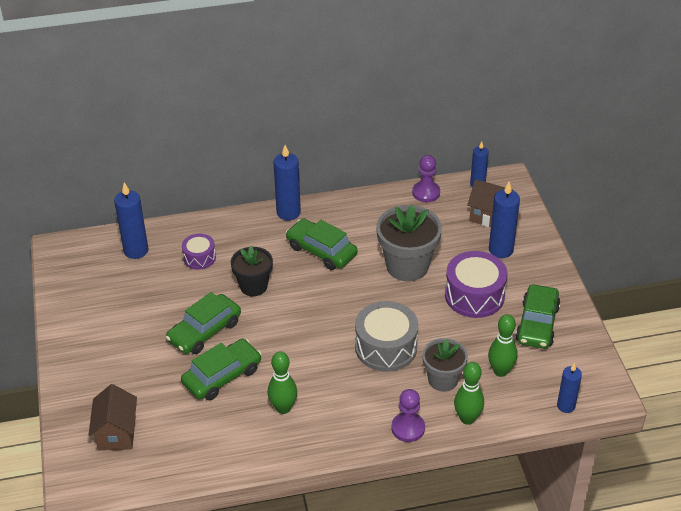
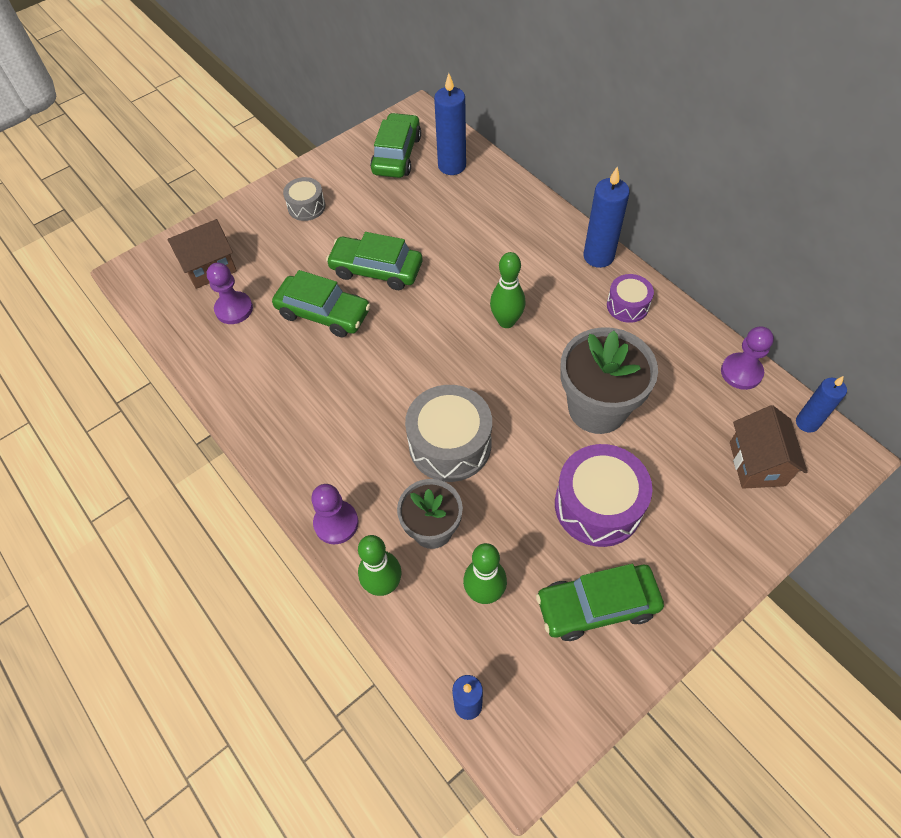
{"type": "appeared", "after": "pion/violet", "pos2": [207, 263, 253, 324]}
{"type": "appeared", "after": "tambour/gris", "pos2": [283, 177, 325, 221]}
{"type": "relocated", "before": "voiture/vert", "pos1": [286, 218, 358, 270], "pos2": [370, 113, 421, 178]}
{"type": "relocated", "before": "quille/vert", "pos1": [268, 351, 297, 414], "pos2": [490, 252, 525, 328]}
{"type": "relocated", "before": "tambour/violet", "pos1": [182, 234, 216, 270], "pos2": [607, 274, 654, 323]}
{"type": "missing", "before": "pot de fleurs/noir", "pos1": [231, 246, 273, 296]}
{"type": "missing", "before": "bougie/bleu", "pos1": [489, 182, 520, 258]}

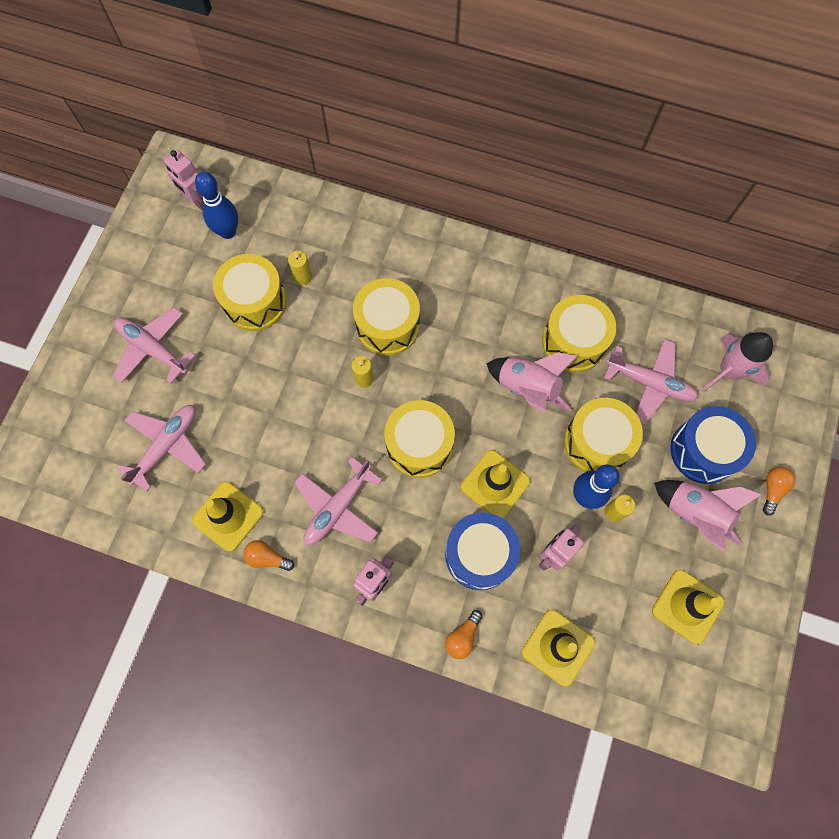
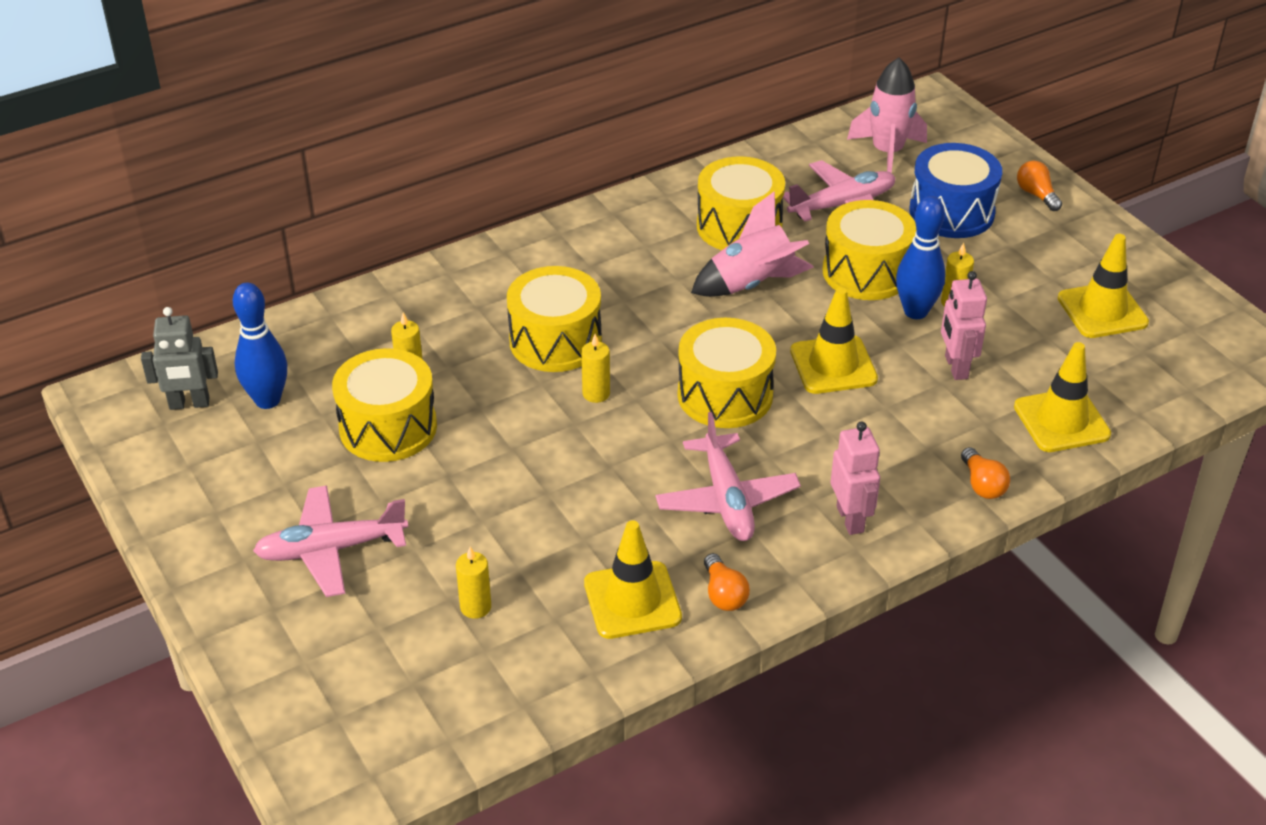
{"type": "colour", "before": "robot/rose", "after": "robot/gris", "pos1": [164, 150, 204, 210], "pos2": [141, 307, 218, 410]}
{"type": "exchanged", "before": "avion/rose", "after": "bougie/jaune", "pos1": [117, 405, 206, 492], "pos2": [456, 546, 491, 619]}
{"type": "spun", "before": "ampoule/orange", "pos1": [243, 540, 294, 571], "pos2": [704, 553, 750, 611], "turn": -75}
{"type": "missing", "before": "tambour/bleu", "pos1": [445, 512, 520, 590]}
{"type": "missing", "before": "fusée/rose", "pos1": [654, 480, 763, 552]}

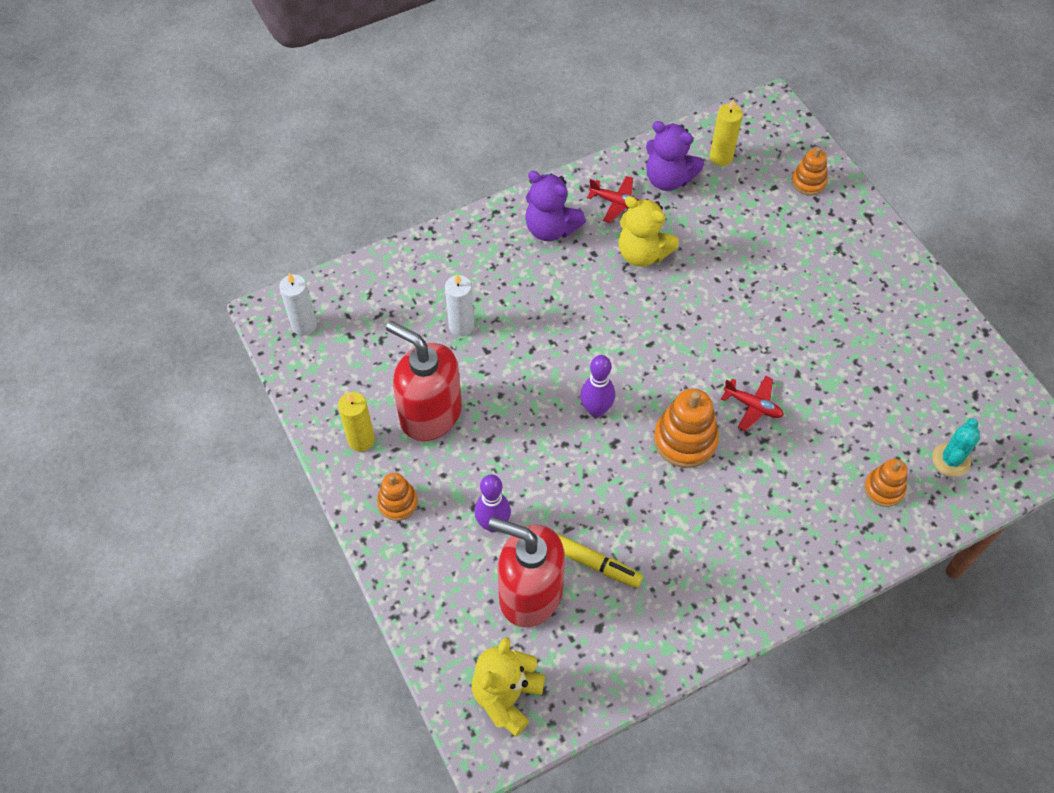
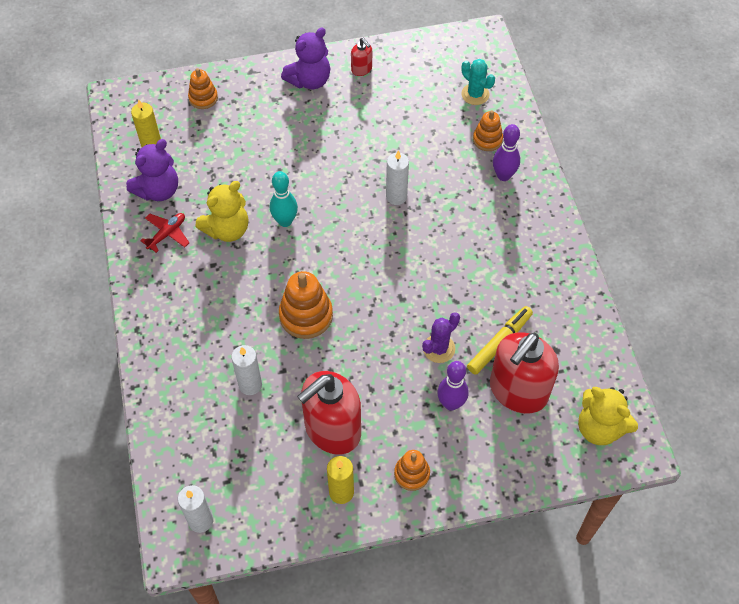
{"type": "appeared", "after": "quille/turquoise", "pos2": [270, 171, 298, 227]}
{"type": "relocated", "before": "jouet à empiler/orange", "pos1": [654, 389, 719, 468], "pos2": [279, 271, 333, 339]}
{"type": "relocated", "before": "ours en peluche/violet", "pos1": [525, 171, 586, 241], "pos2": [281, 28, 330, 89]}
{"type": "appeared", "after": "distributeur de savon/rouge", "pos2": [351, 38, 372, 76]}
{"type": "exchanged", "before": "avion/rouge", "after": "bougie/blanc", "pos1": [721, 376, 784, 431], "pos2": [386, 150, 409, 205]}
{"type": "appeared", "after": "cactus/violet", "pos2": [422, 312, 460, 363]}
{"type": "relocated", "before": "quille/violet", "pos1": [581, 355, 615, 417], "pos2": [493, 124, 520, 181]}

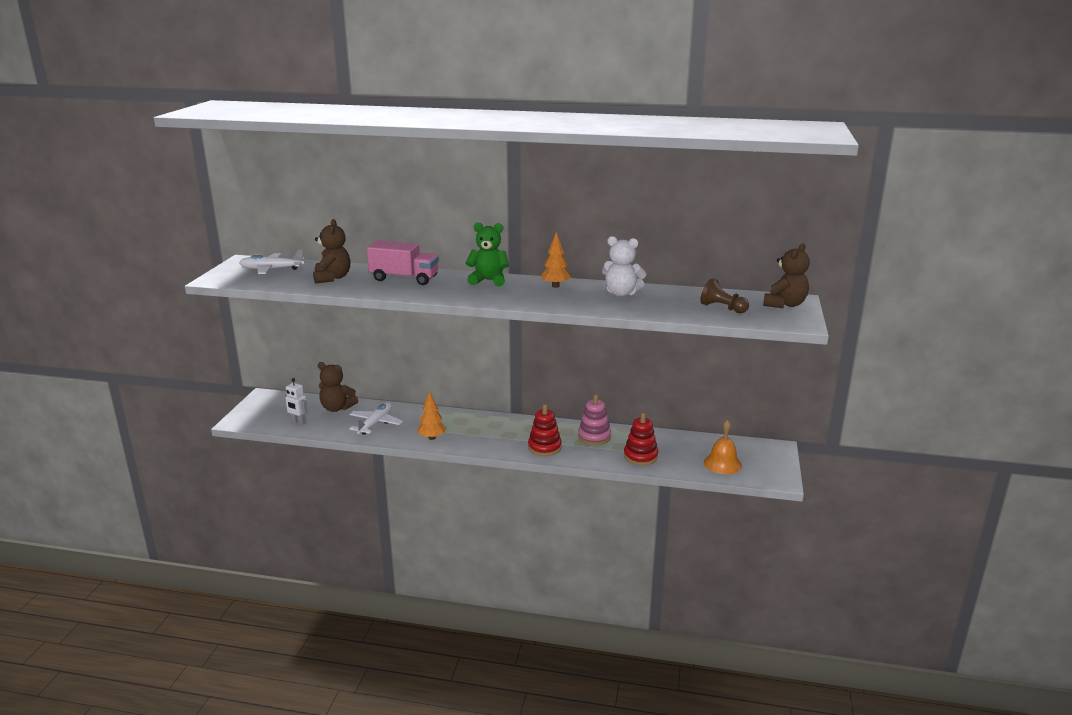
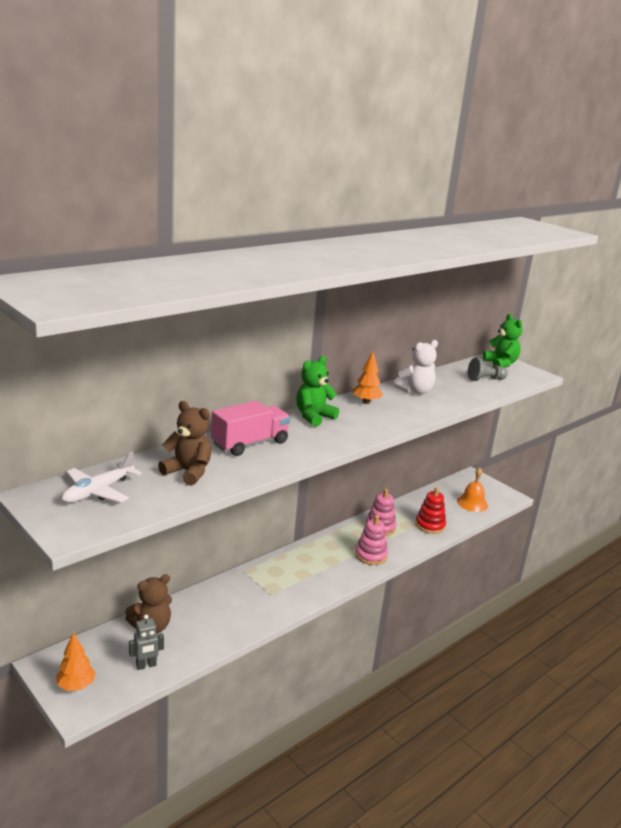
{"type": "relocated", "before": "arbre/orange", "pos1": [417, 391, 447, 440], "pos2": [56, 633, 96, 691]}
{"type": "colour", "before": "robot/blanc", "after": "robot/gris", "pos1": [284, 378, 307, 425], "pos2": [129, 614, 164, 670]}
{"type": "colour", "before": "jouet à empiler/rouge", "after": "jouet à empiler/rose", "pos1": [528, 404, 562, 456], "pos2": [355, 515, 388, 565]}
{"type": "colour", "before": "pion/marron", "after": "pion/gris", "pos1": [700, 278, 749, 313], "pos2": [468, 358, 508, 381]}
{"type": "colour", "before": "ours en peluche/marron", "after": "ours en peluche/vert", "pos1": [763, 243, 810, 308], "pos2": [483, 314, 522, 368]}
{"type": "missing", "before": "avion/blanc", "pos1": [350, 402, 403, 435]}

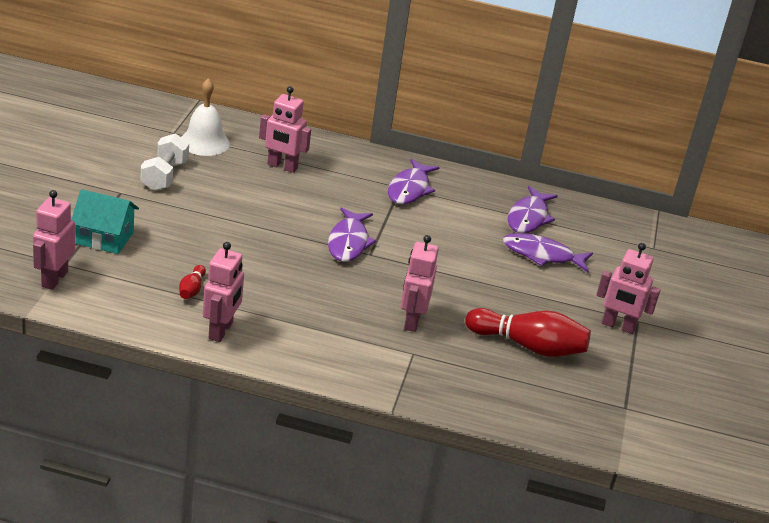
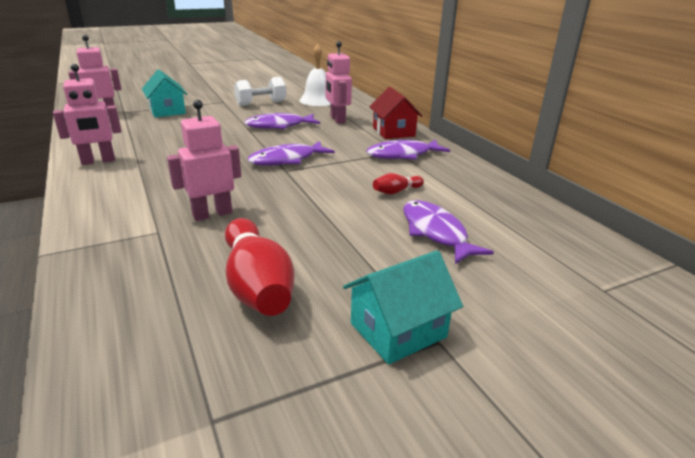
{"type": "relocated", "before": "poisson/violet", "pos1": [508, 186, 558, 233], "pos2": [244, 113, 320, 129]}
{"type": "exchanged", "before": "robot/rose", "after": "maison/turquoise", "pos1": [596, 243, 661, 334], "pos2": [343, 250, 463, 364]}
{"type": "appeared", "after": "maison/rouge", "pos2": [369, 87, 422, 139]}
{"type": "relocated", "before": "quille/rouge", "pos1": [179, 265, 206, 299], "pos2": [373, 173, 424, 195]}

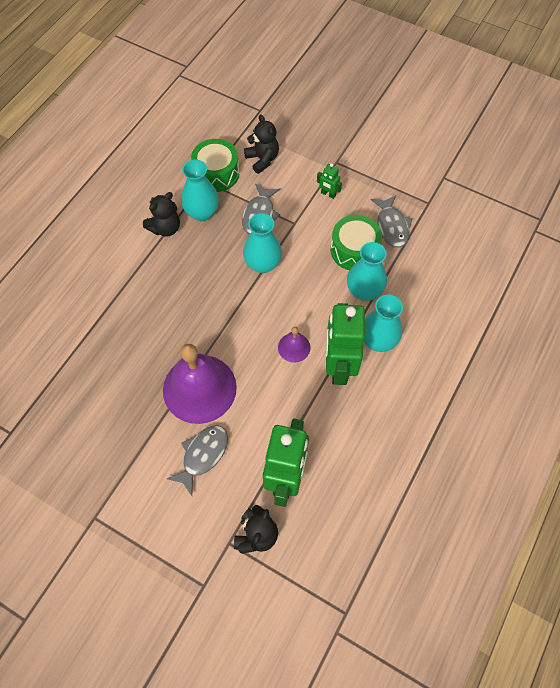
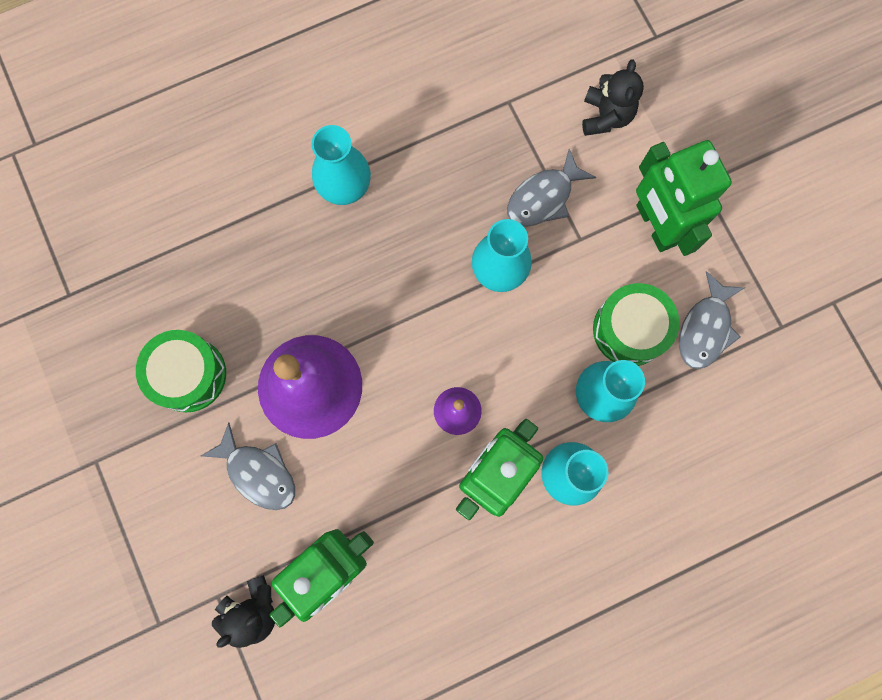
{"type": "relocated", "before": "tambour/vert", "pos1": [191, 139, 239, 192], "pos2": [136, 330, 226, 412]}
{"type": "spun", "before": "poisson/gris", "pos1": [167, 425, 228, 496], "pos2": [201, 422, 295, 510], "turn": 60}
{"type": "relocated", "before": "vase/turquoise", "pos1": [181, 160, 219, 221], "pos2": [311, 125, 371, 205]}
{"type": "size", "before": "robot/vert", "pos1": [317, 163, 342, 199], "pos2": [636, 140, 732, 256], "scale": 2.36}
{"type": "missing", "before": "ours en peluche/noir", "pos1": [143, 192, 180, 237]}

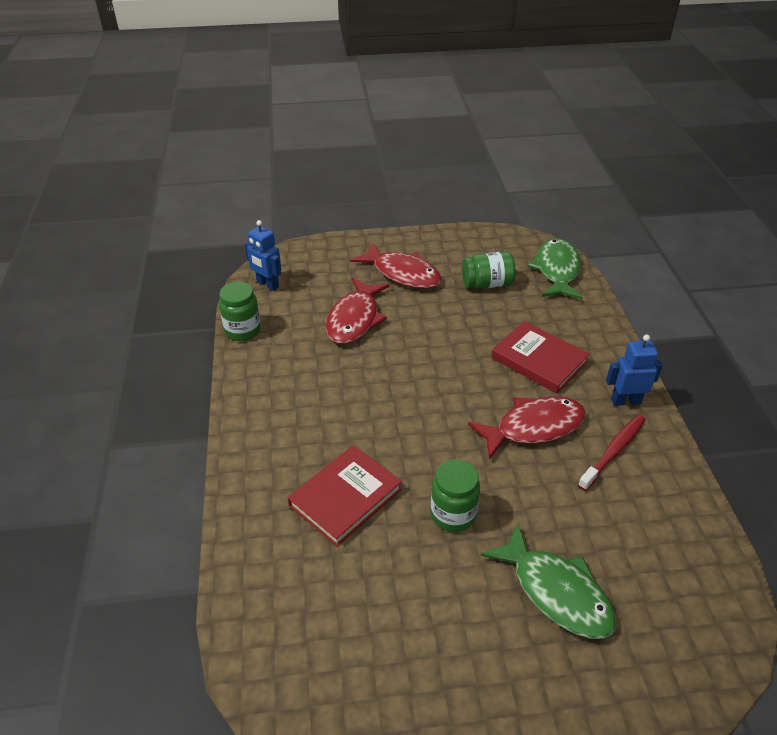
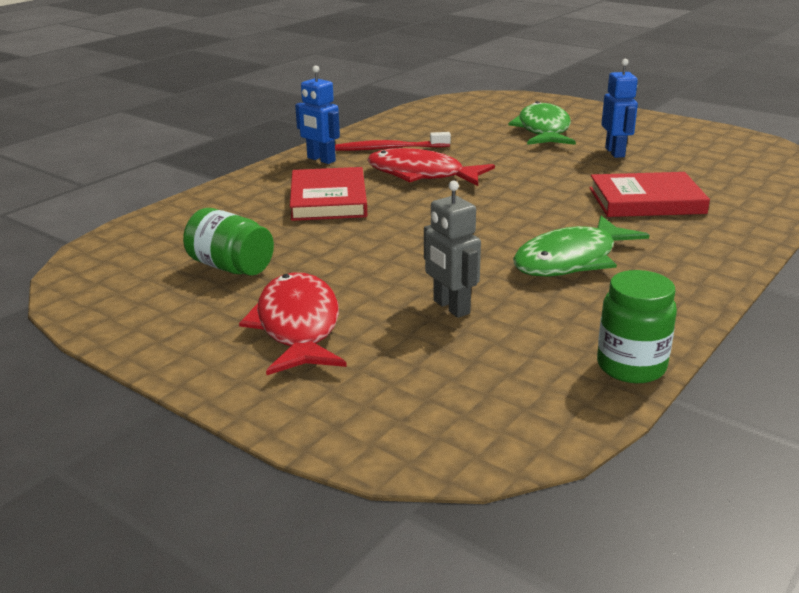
{"type": "exchanged", "before": "poisson/rouge", "after": "robot/gris", "pos1": [326, 278, 389, 344], "pos2": [424, 180, 481, 318]}
{"type": "relocated", "before": "poisson/vert", "pos1": [528, 238, 583, 299], "pos2": [513, 216, 649, 277]}
{"type": "relocated", "before": "robot/bleu", "pos1": [245, 220, 281, 291], "pos2": [601, 59, 638, 158]}
{"type": "missing", "before": "bocal/vert", "pos1": [431, 459, 480, 532]}

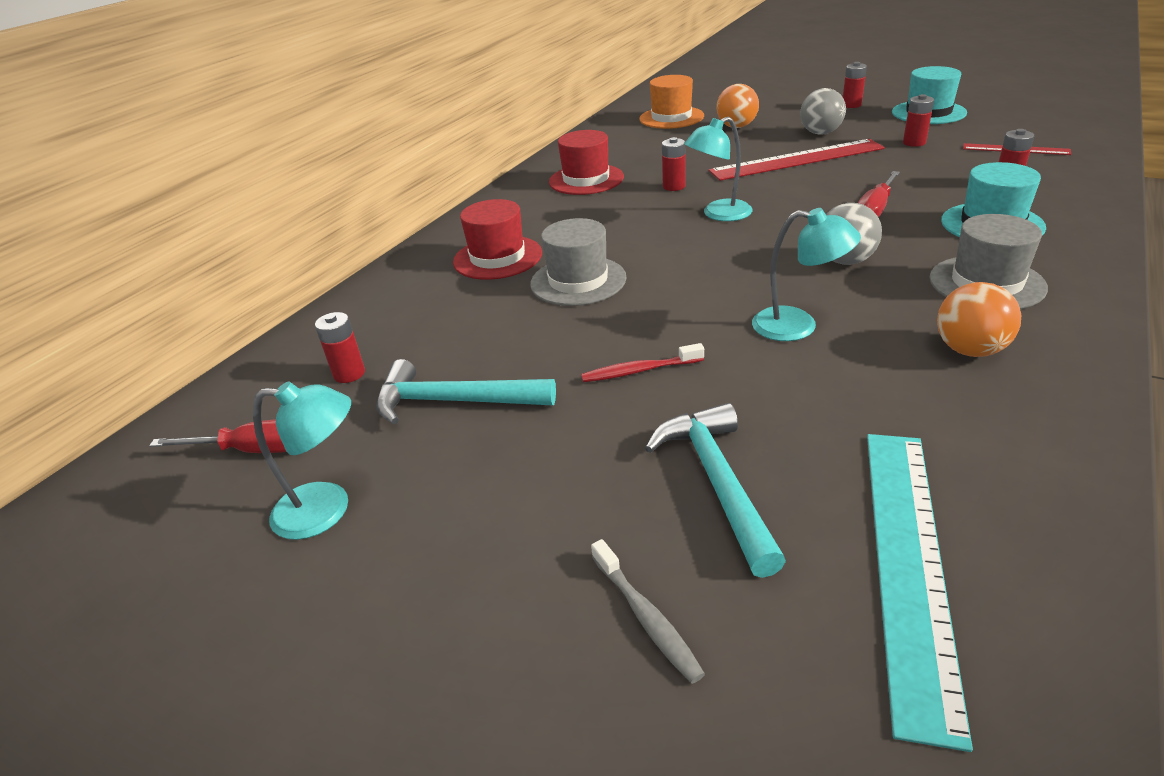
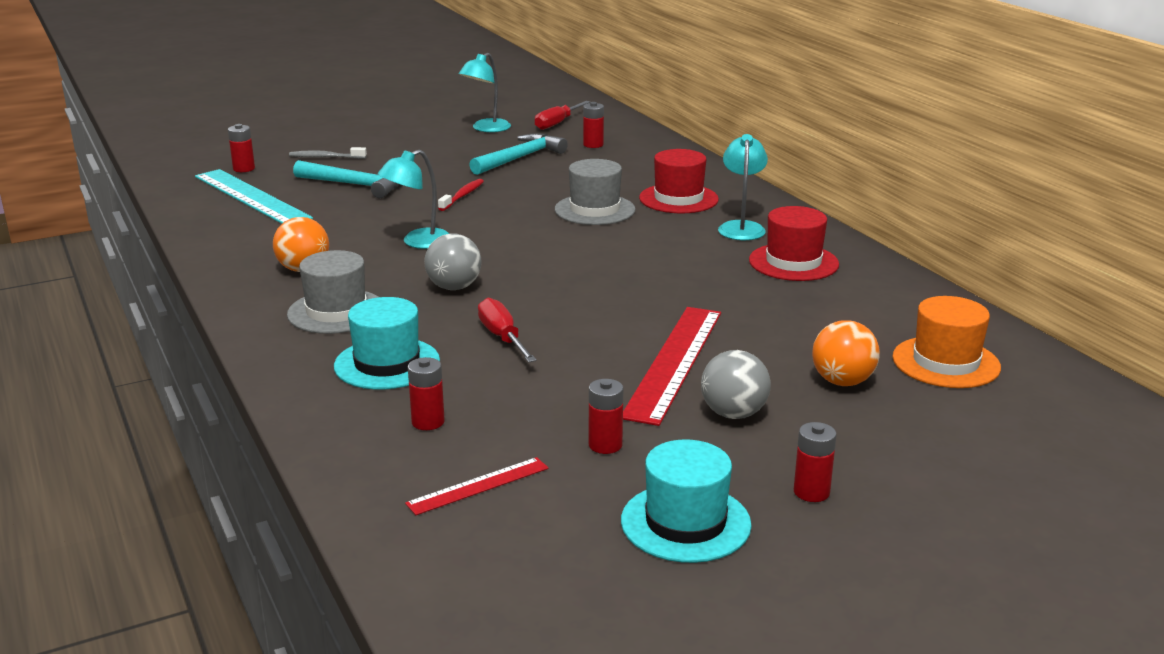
{"type": "relocated", "before": "pile/rouge", "pos1": [662, 137, 686, 191], "pos2": [228, 124, 255, 172]}
{"type": "relocated", "before": "lampe/turquoise", "pos1": [684, 117, 753, 221], "pos2": [718, 134, 768, 240]}

